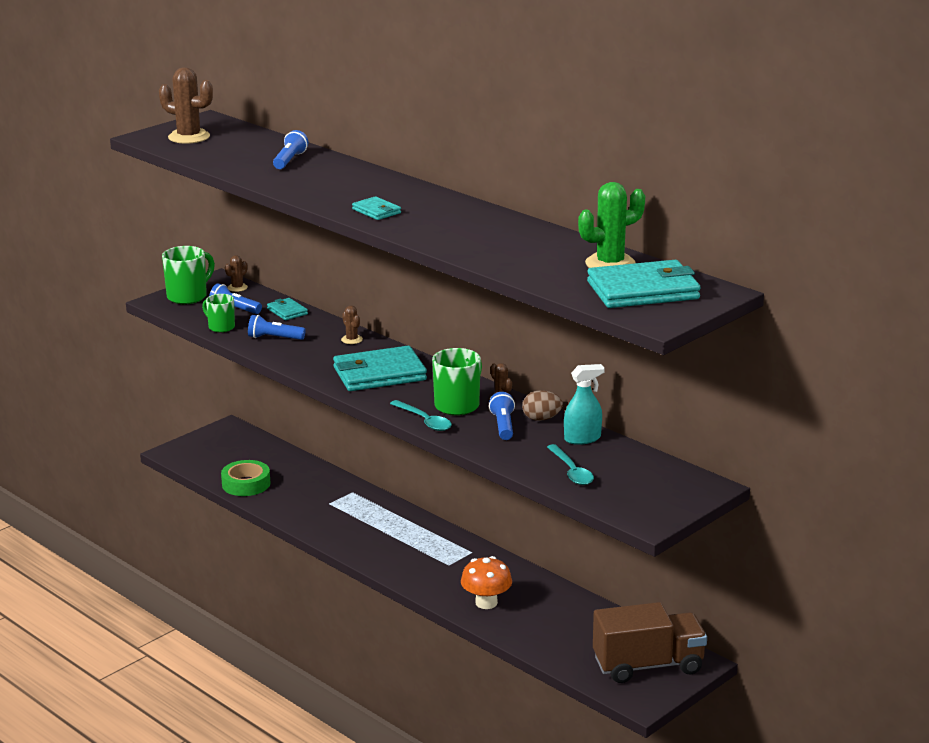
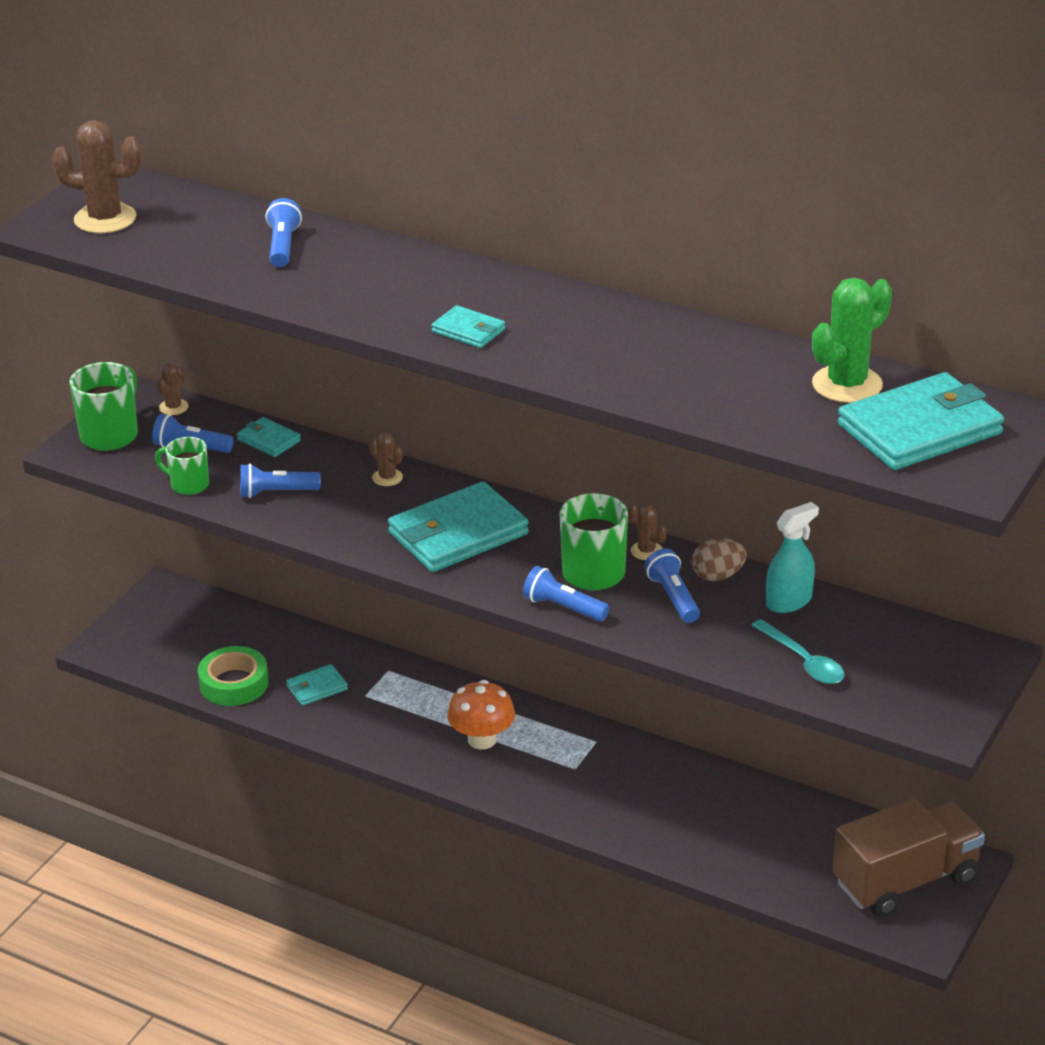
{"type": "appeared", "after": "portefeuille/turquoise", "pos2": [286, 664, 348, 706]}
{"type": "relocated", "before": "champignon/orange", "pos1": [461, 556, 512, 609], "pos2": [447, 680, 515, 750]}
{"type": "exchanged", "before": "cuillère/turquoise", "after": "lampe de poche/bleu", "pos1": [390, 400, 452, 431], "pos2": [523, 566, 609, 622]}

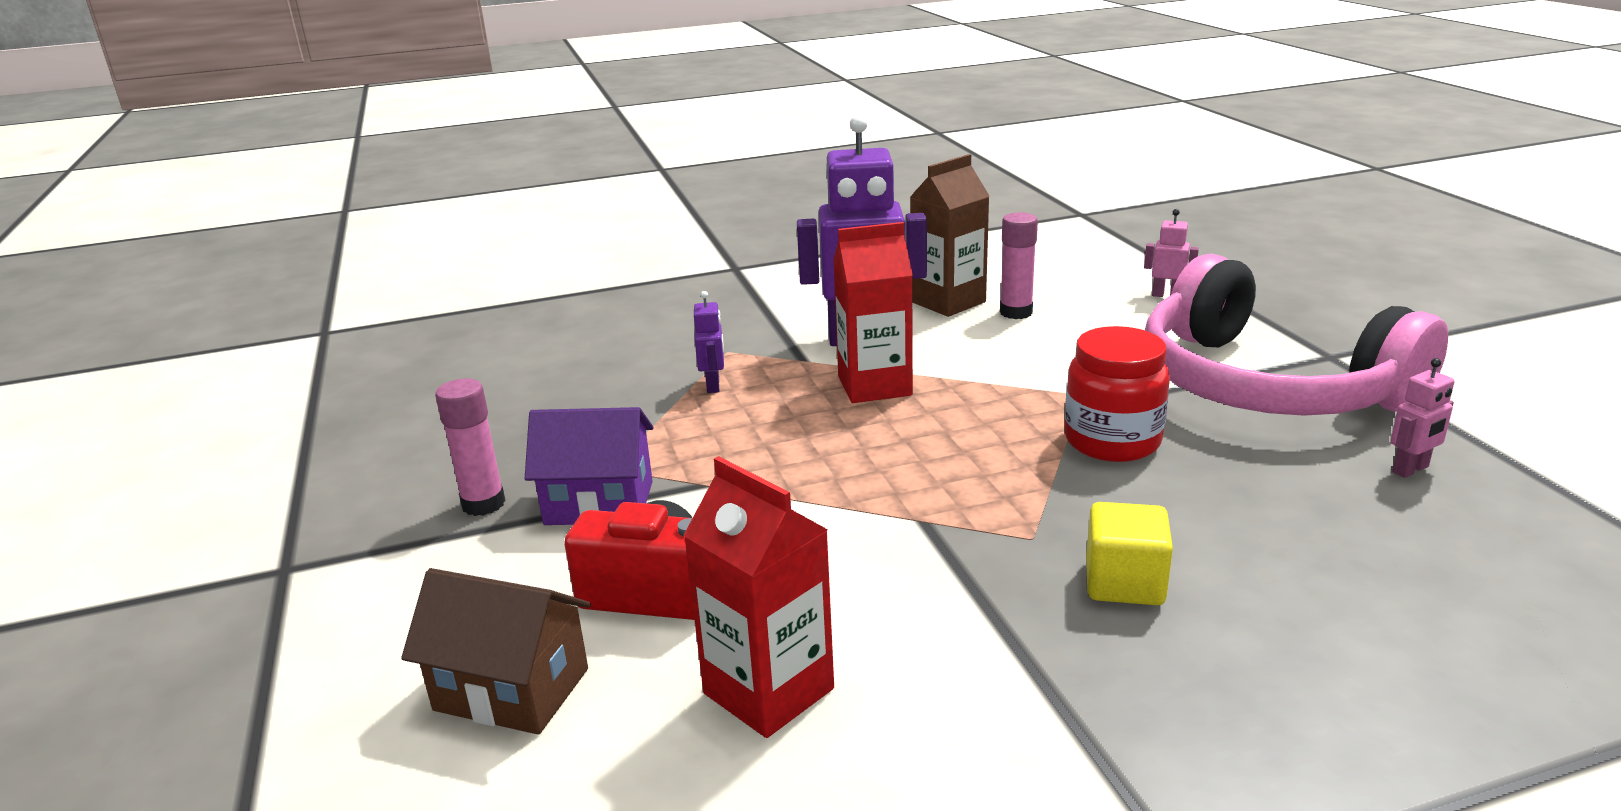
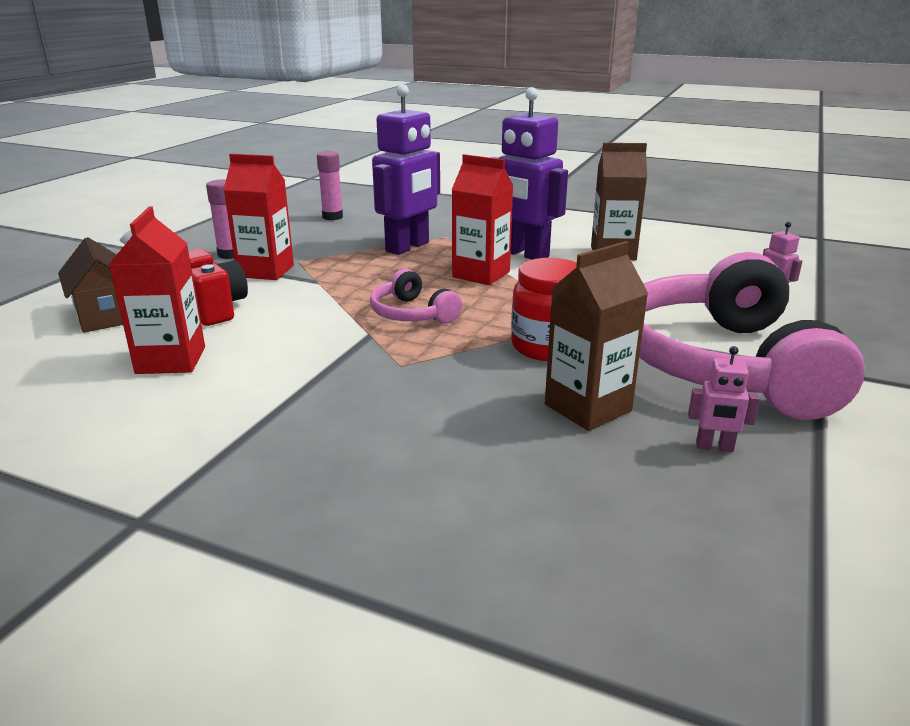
{"type": "exchanged", "before": "maison/violet", "after": "brique de lait/rouge", "pos1": [525, 407, 653, 525], "pos2": [223, 154, 294, 280]}
{"type": "relocated", "before": "bâton de colle/rose", "pos1": [1000, 212, 1038, 319], "pos2": [317, 151, 343, 220]}
{"type": "appeared", "after": "casque audio/rose", "pos2": [370, 269, 462, 324]}
{"type": "size", "before": "robot/violet", "pos1": [694, 291, 724, 393], "pos2": [372, 84, 440, 255], "scale": 2.36}
{"type": "appeared", "after": "brique de lait/marron", "pos2": [545, 241, 648, 431]}
{"type": "missing", "before": "cube/jaune", "pos1": [1086, 502, 1173, 605]}

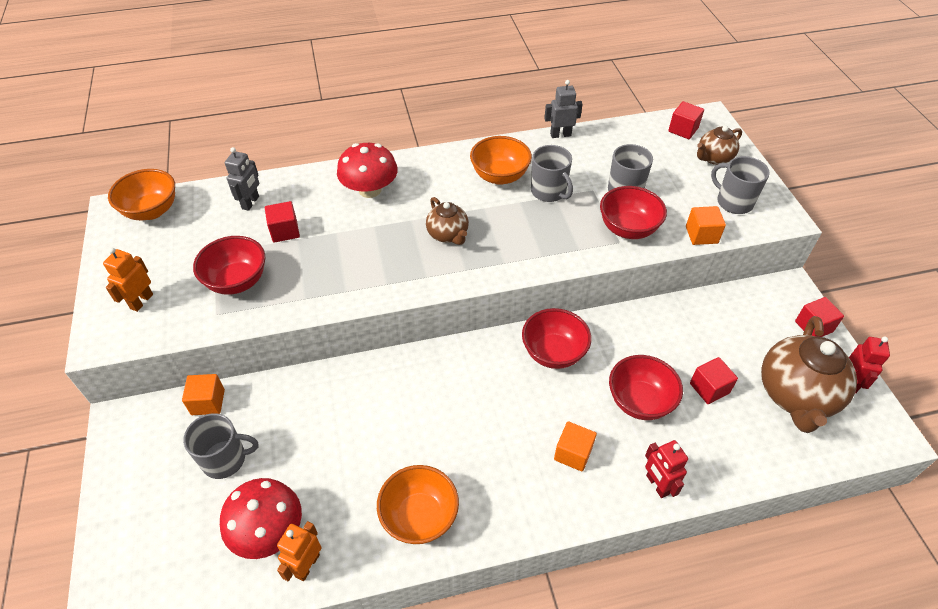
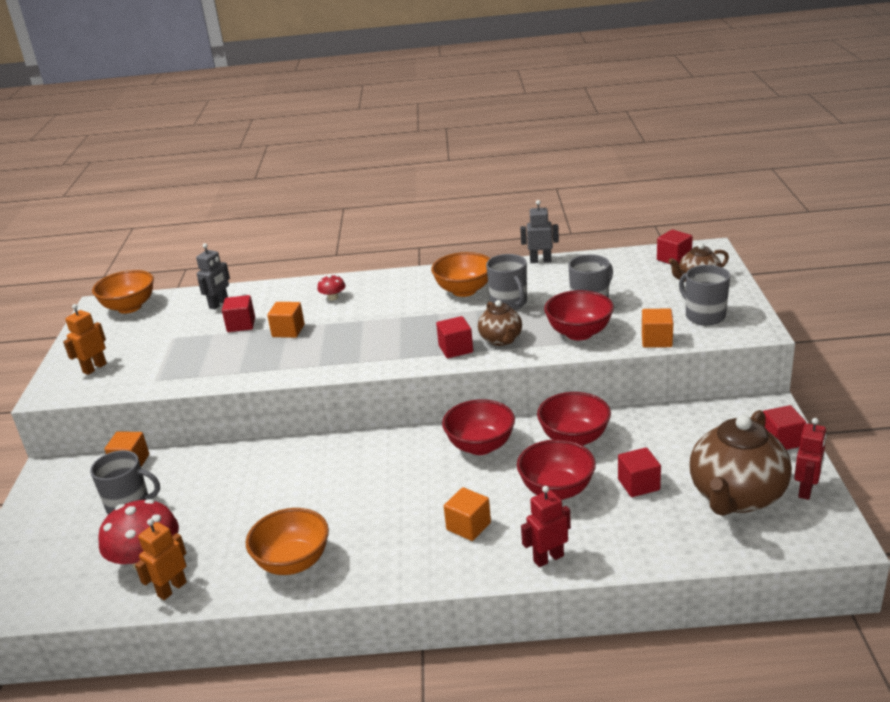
{"type": "appeared", "after": "cube/orange", "pos2": [267, 302, 305, 338]}
{"type": "size", "before": "champignon/rouge", "pos1": [337, 143, 398, 198], "pos2": [317, 275, 345, 301], "scale": 0.48}
{"type": "appeared", "after": "cube/rouge", "pos2": [436, 316, 473, 358]}
{"type": "relocated", "before": "théière/marron", "pos1": [426, 197, 469, 245], "pos2": [478, 300, 522, 346]}
{"type": "spun", "before": "robot/rouge", "pos1": [645, 440, 688, 498], "pos2": [521, 486, 571, 567], "turn": 75}
{"type": "relocated", "before": "bol/rouge", "pos1": [193, 236, 265, 295], "pos2": [537, 392, 611, 446]}

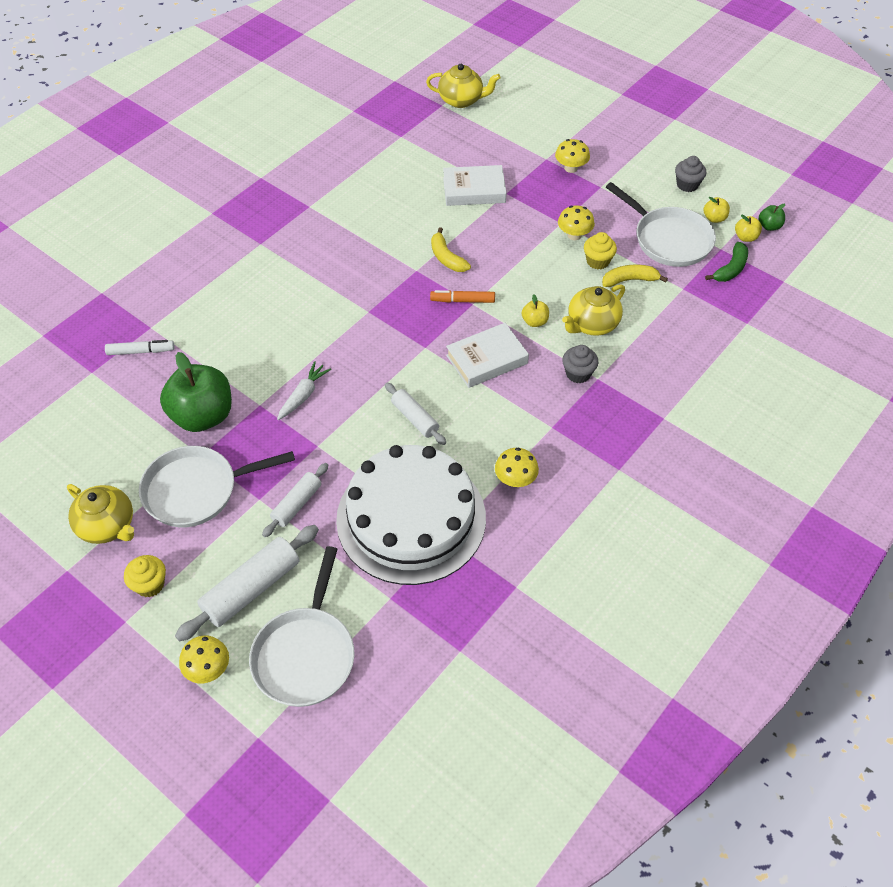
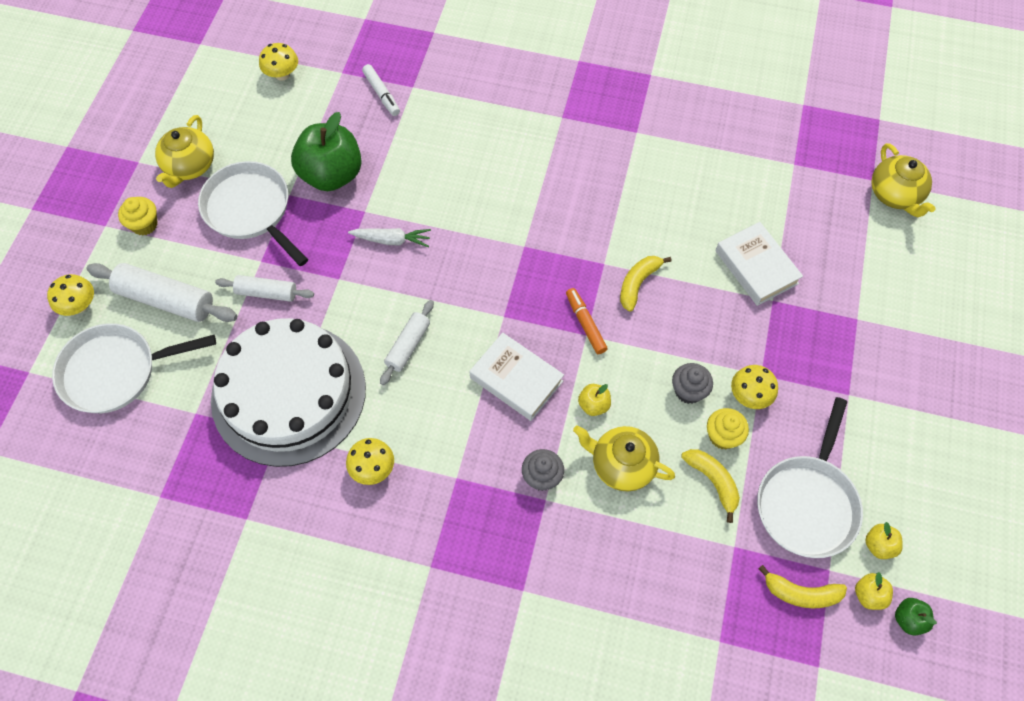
{"type": "relocated", "before": "champignon/jaune", "pos1": [555, 139, 590, 173], "pos2": [259, 43, 298, 81]}
{"type": "relocated", "before": "muffin/gris", "pos1": [675, 156, 706, 192], "pos2": [672, 363, 713, 404]}
{"type": "colour", "before": "banane/vert", "after": "banane/jaune", "pos1": [705, 242, 748, 282], "pos2": [758, 565, 847, 608]}

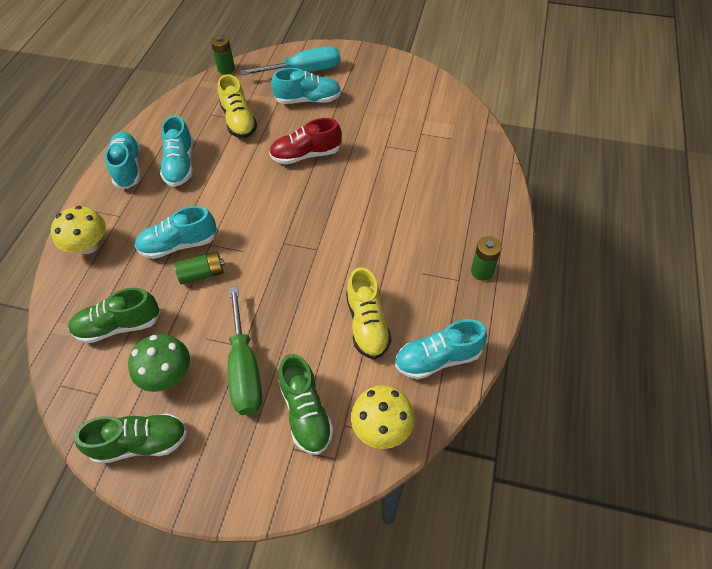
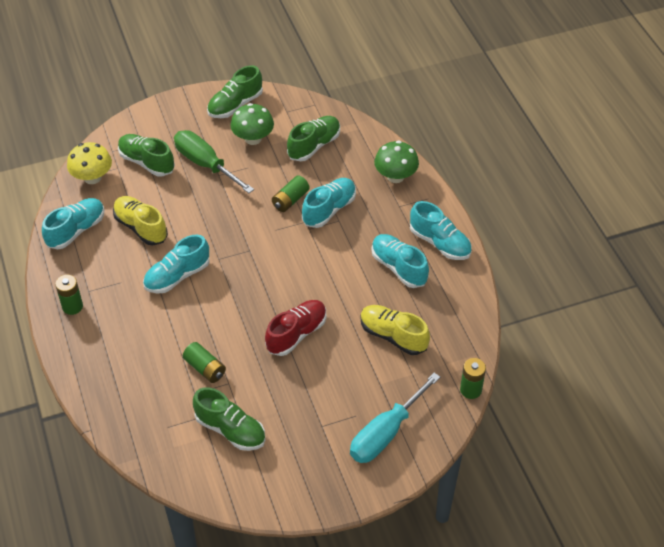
{"type": "relocated", "before": "chaussure/turquoise", "pos1": [271, 68, 341, 104], "pos2": [143, 235, 210, 293]}
{"type": "appeared", "after": "pile/vert", "pos2": [183, 342, 226, 383]}
{"type": "appeared", "after": "chaussure/vert", "pos2": [193, 387, 265, 451]}
{"type": "colour", "before": "champignon/jaune", "after": "champignon/vert", "pos1": [51, 206, 106, 254], "pos2": [374, 141, 419, 183]}

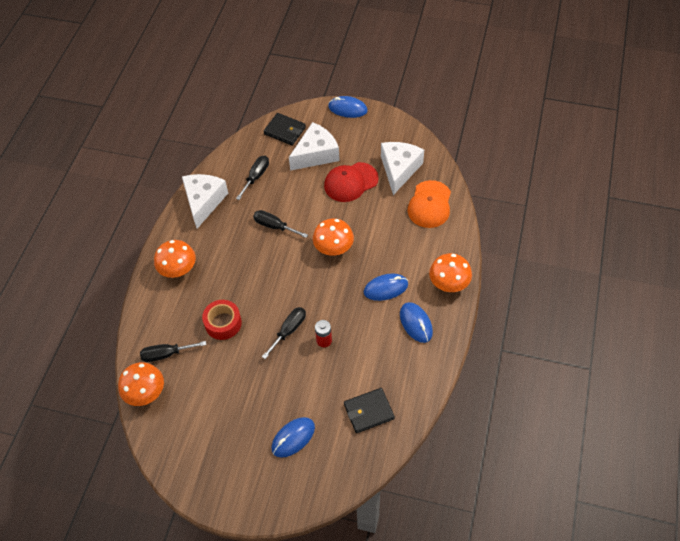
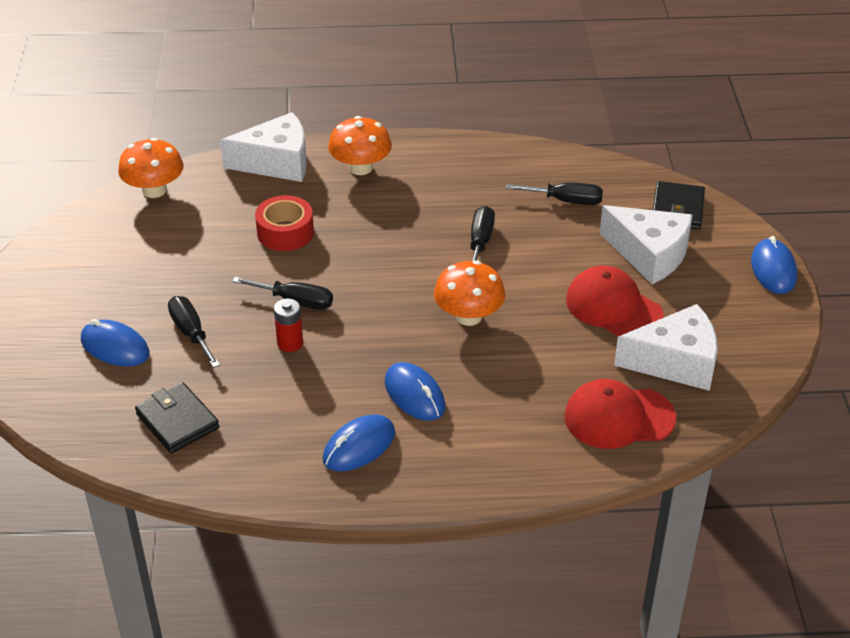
{"type": "relocated", "before": "tournevis/noir", "pos1": [140, 341, 206, 362], "pos2": [168, 296, 220, 368]}
{"type": "relocated", "before": "fromage/blanc", "pos1": [182, 174, 228, 229], "pos2": [220, 112, 307, 182]}
{"type": "colour", "before": "casquette/orange", "after": "casquette/rouge", "pos1": [407, 180, 451, 228], "pos2": [565, 379, 676, 449]}
{"type": "missing", "before": "champignon/orange", "pos1": [429, 253, 472, 292]}

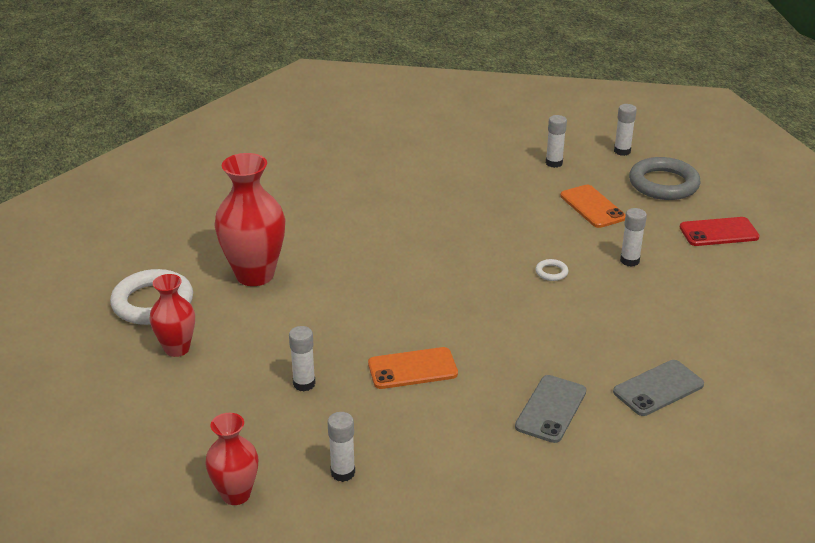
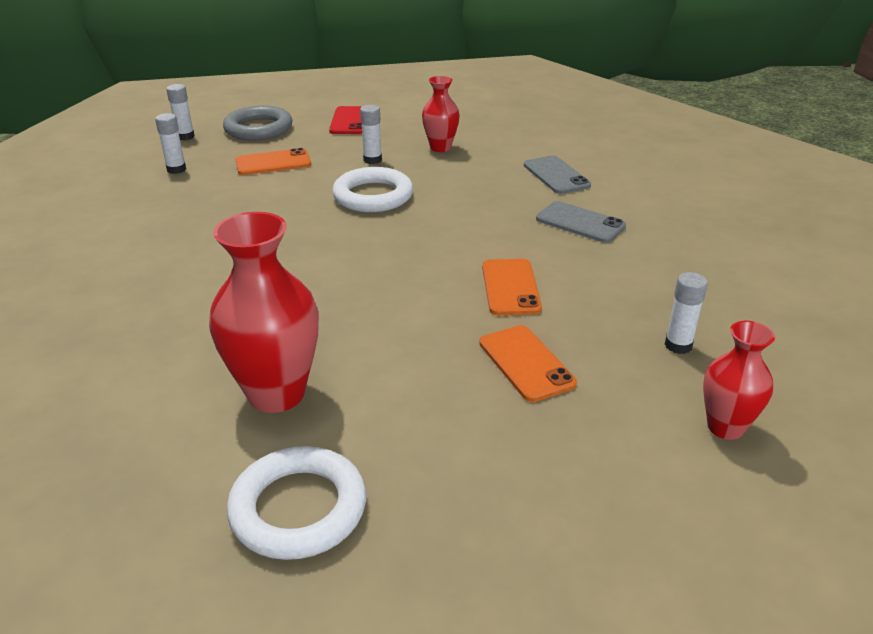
{"type": "size", "before": "anneau/blanc", "pos1": [535, 259, 568, 281], "pos2": [332, 167, 413, 212], "scale": 2.39}
{"type": "relocated", "before": "vase/rouge", "pos1": [149, 274, 195, 357], "pos2": [422, 76, 460, 152]}
{"type": "exchanged", "before": "bâton de colle/blanc", "after": "téléphone/orange", "pos1": [289, 326, 316, 391], "pos2": [479, 325, 577, 402]}

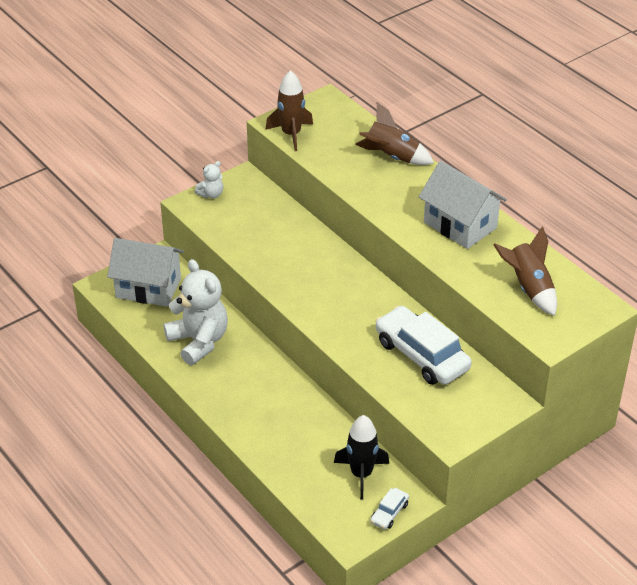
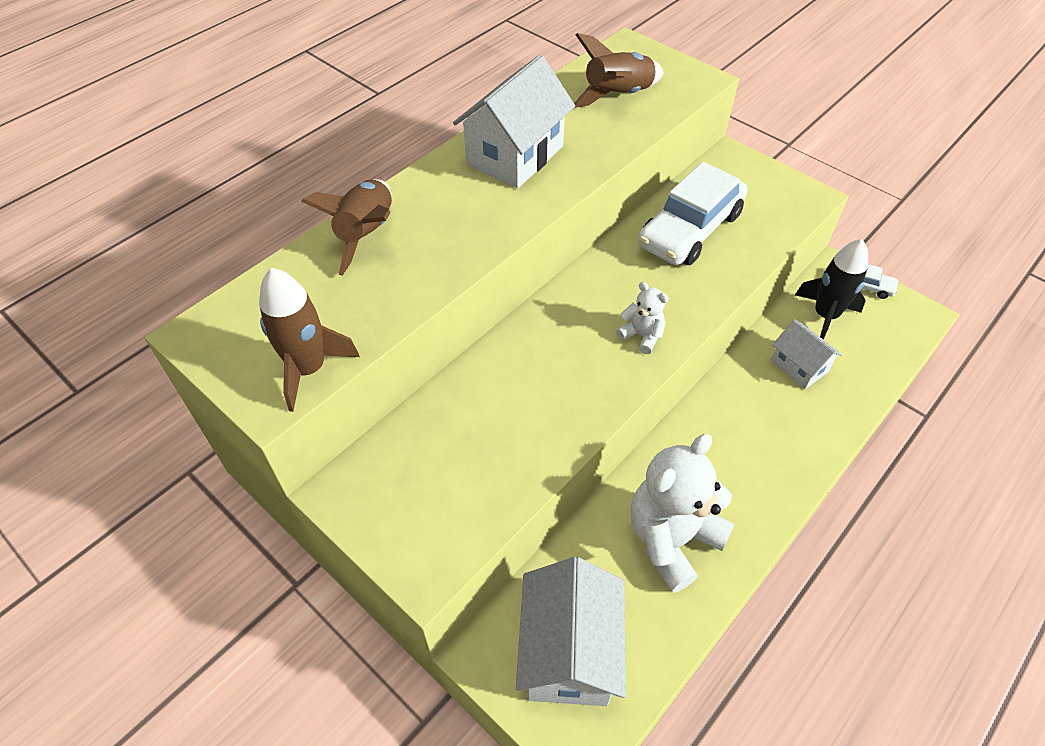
{"type": "relocated", "before": "ours en peluche/blanc", "pos1": [195, 161, 223, 198], "pos2": [616, 282, 669, 354]}
{"type": "appeared", "after": "maison/blanc", "pos2": [771, 319, 842, 389]}

